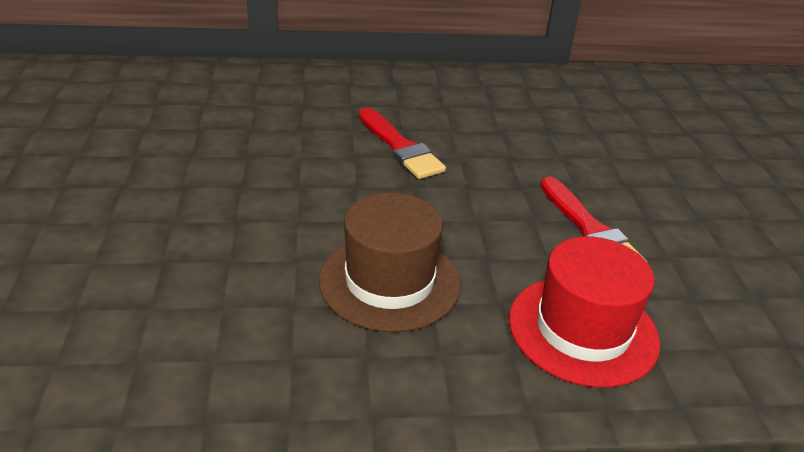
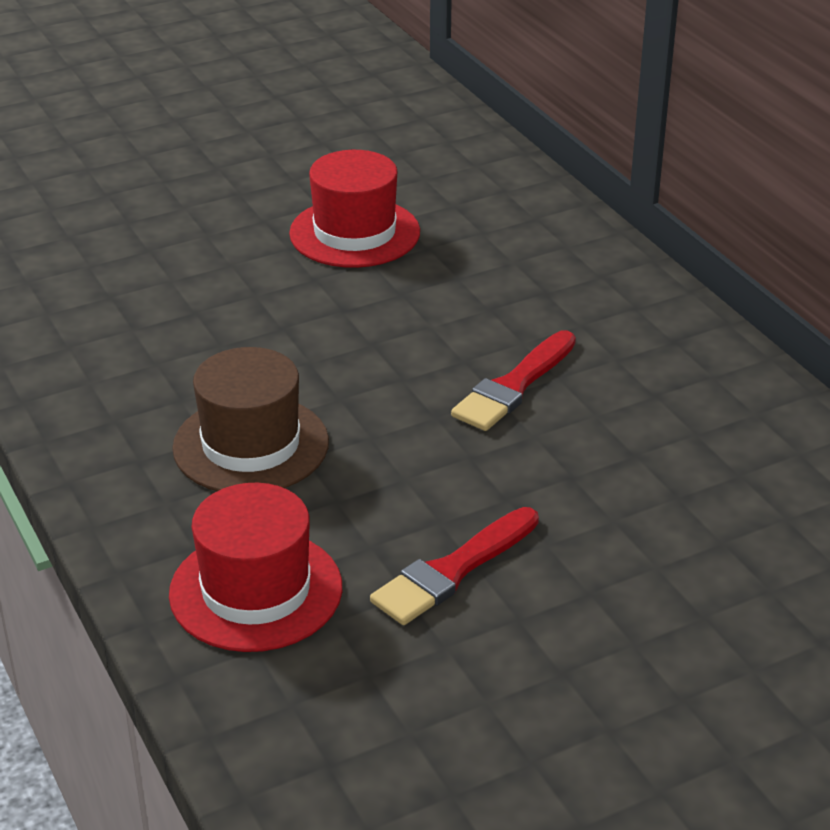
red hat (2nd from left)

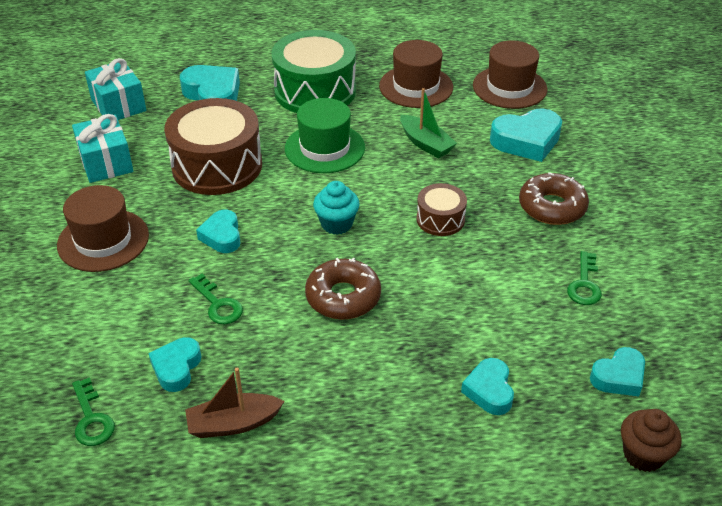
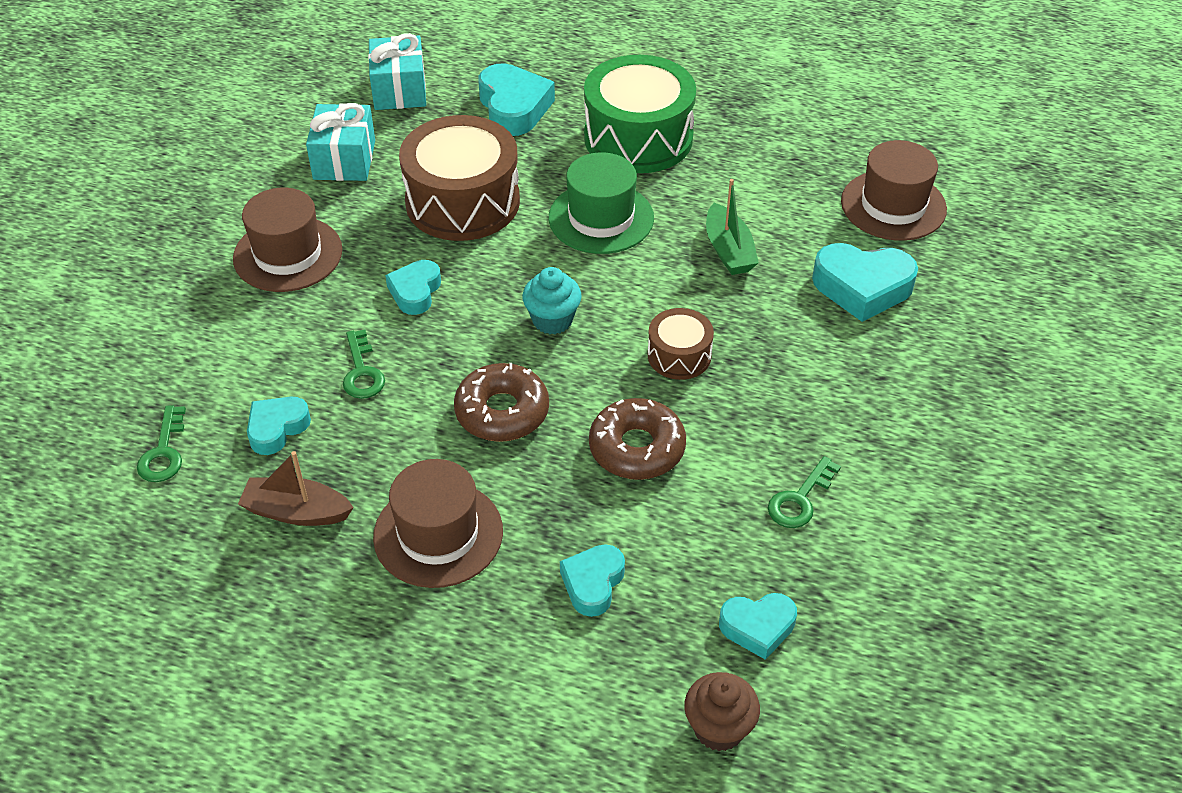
brown hat (2nd from left)
brown donut (2nd from left)

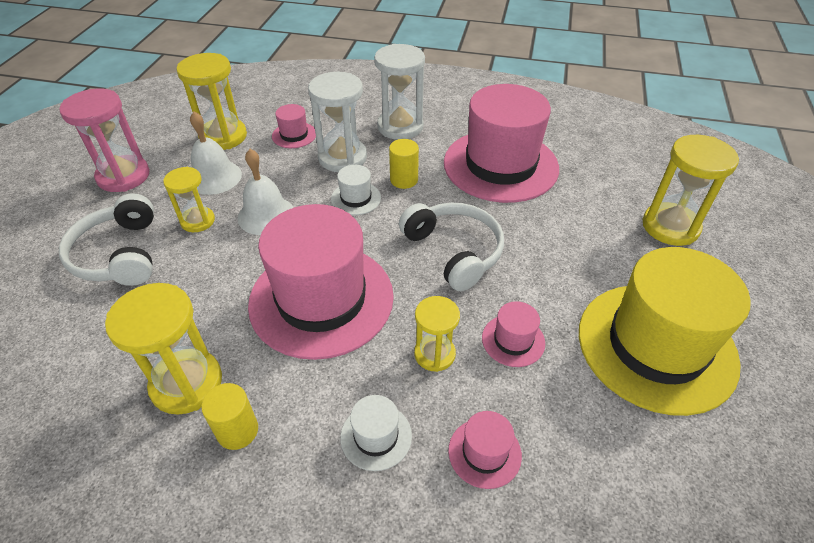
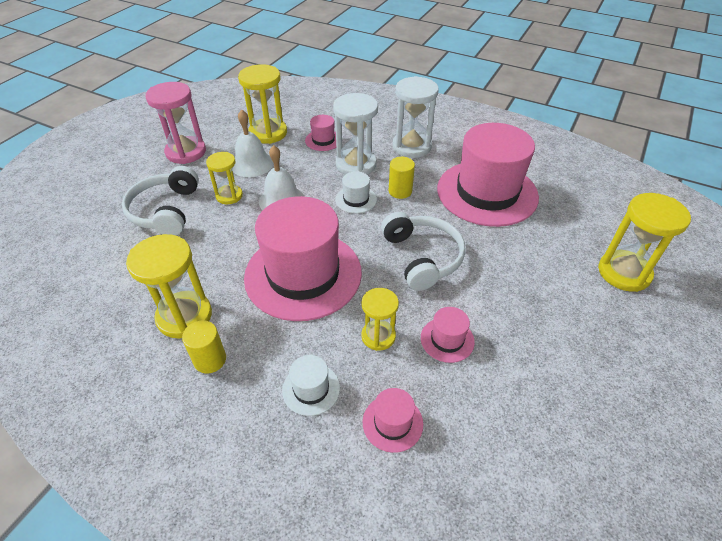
yellow hat

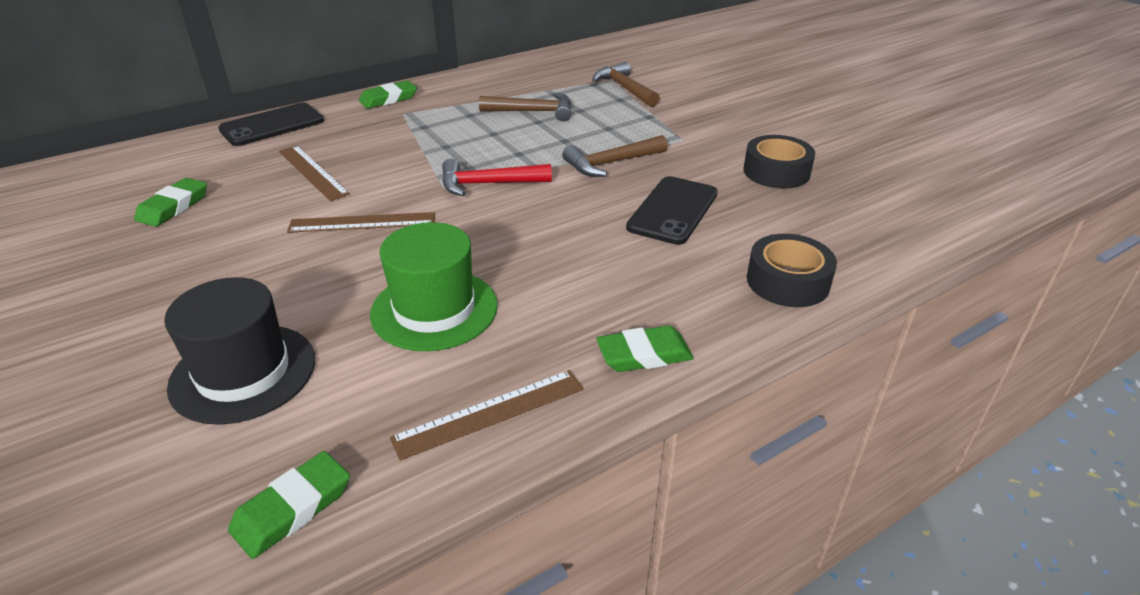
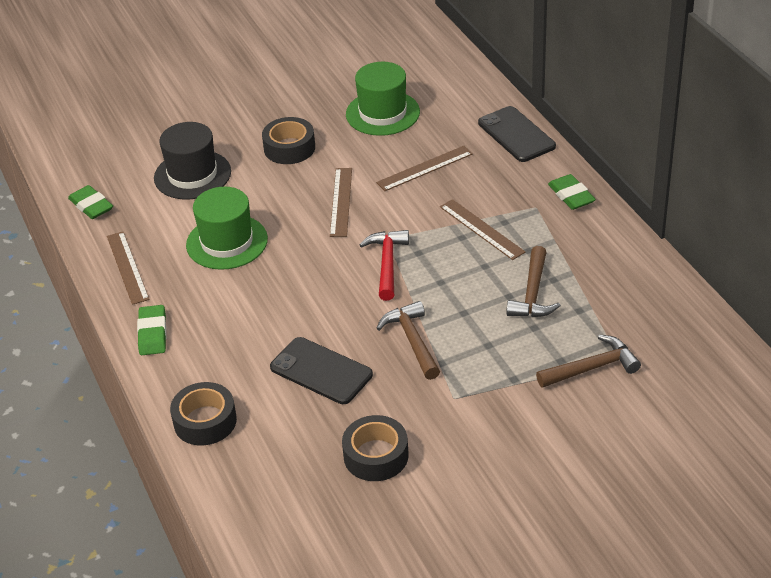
black tape (2nd from left)
green hat (2nd from left)
brown ruler (4th from left)

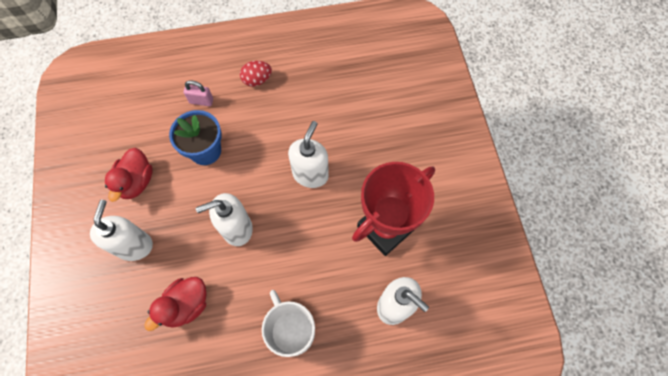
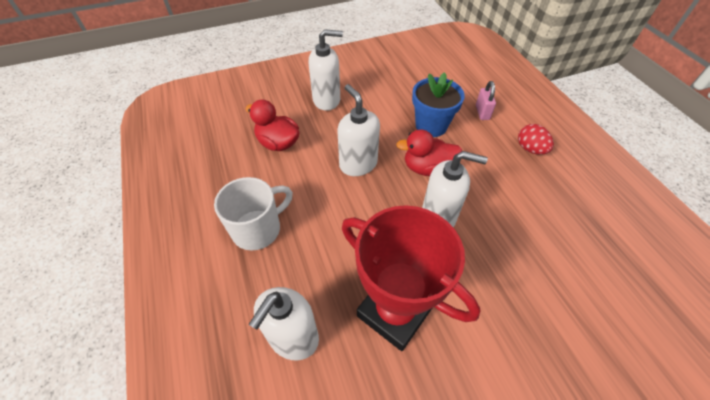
red duck (2nd from left)

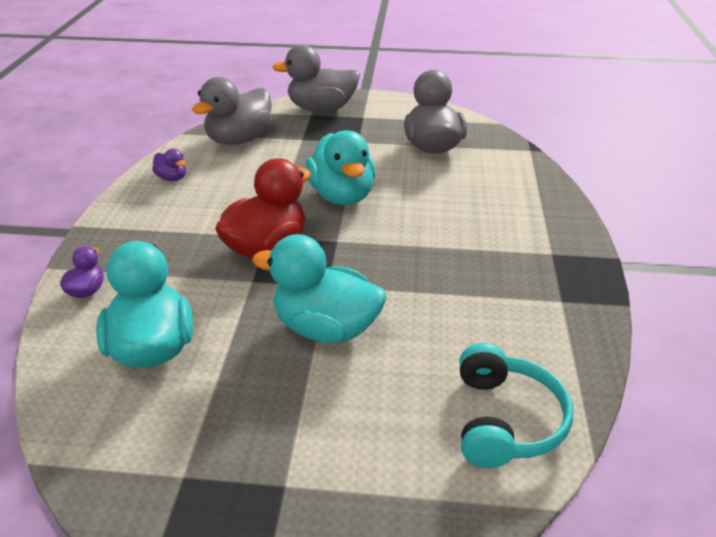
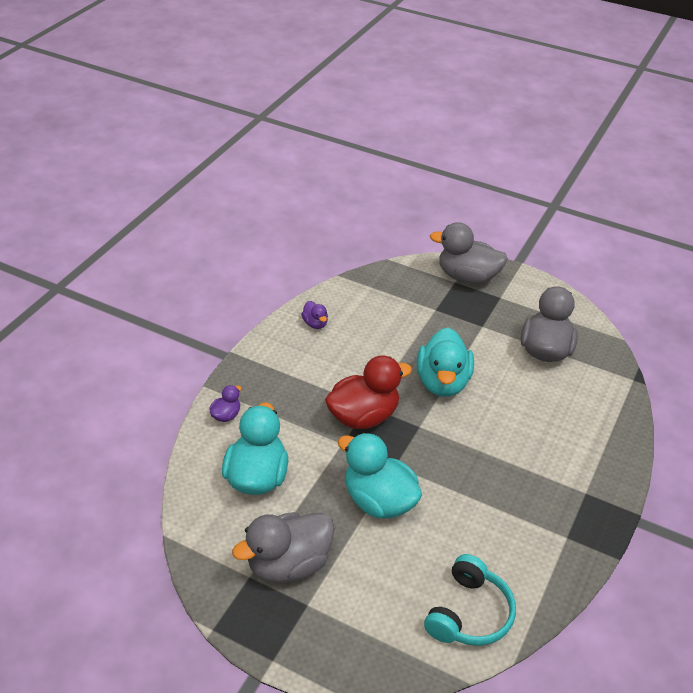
grey duck (1st from left)

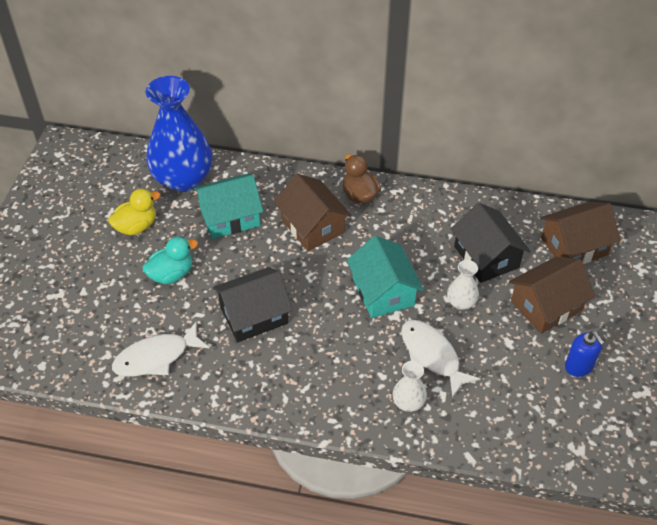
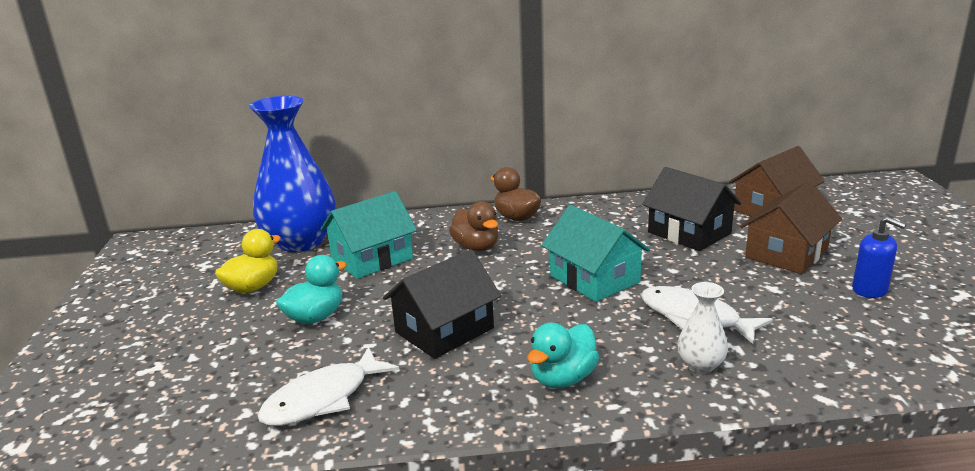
brown duck (1st from left)
turquoise duck (2nd from left)
white vase (2nd from left in the first image)

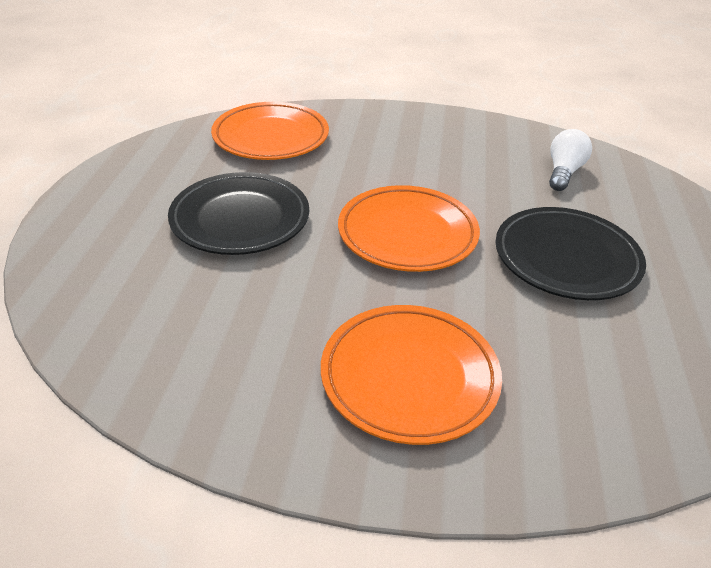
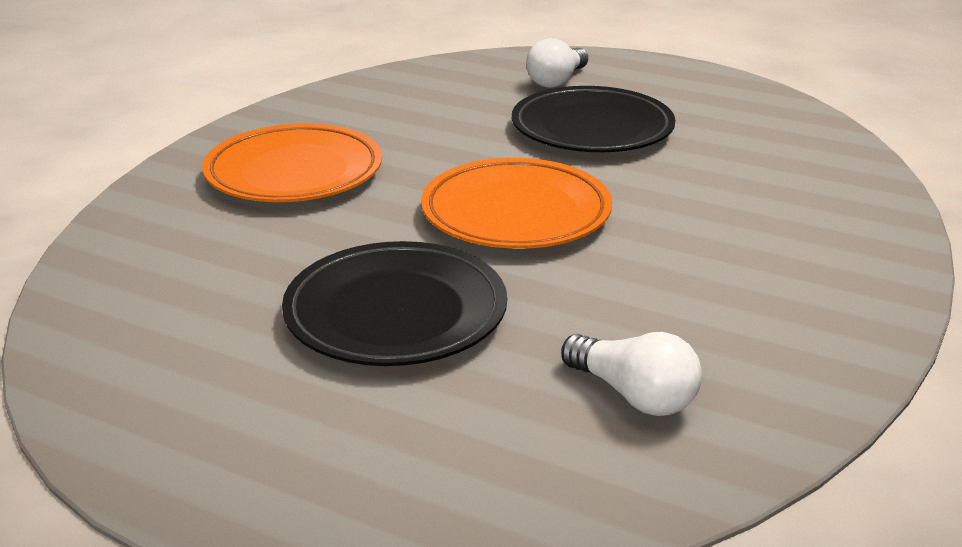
white light bulb (1st from left)
orange plate (1st from left in the first image)

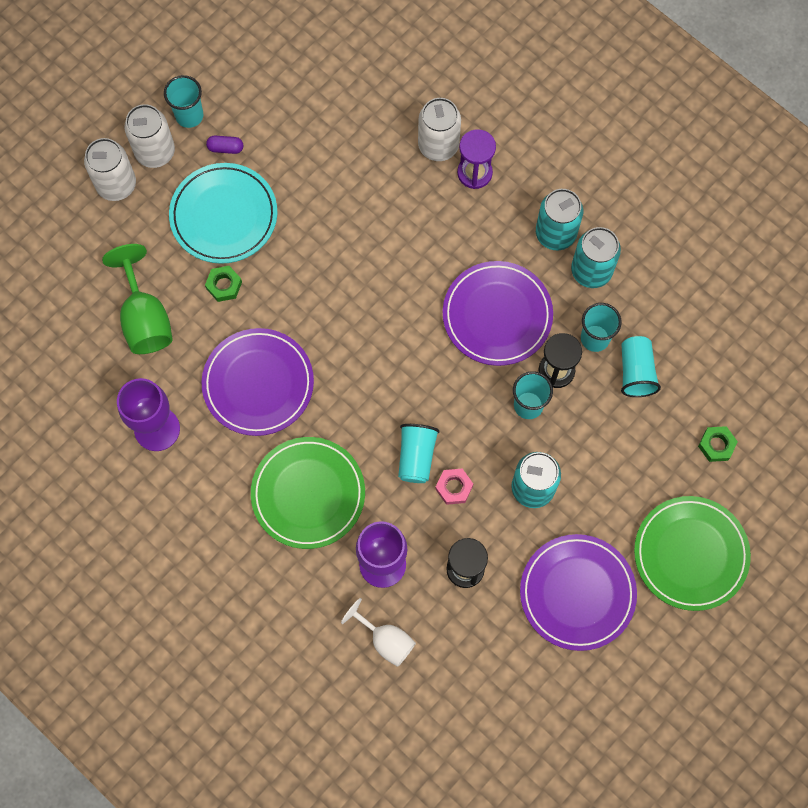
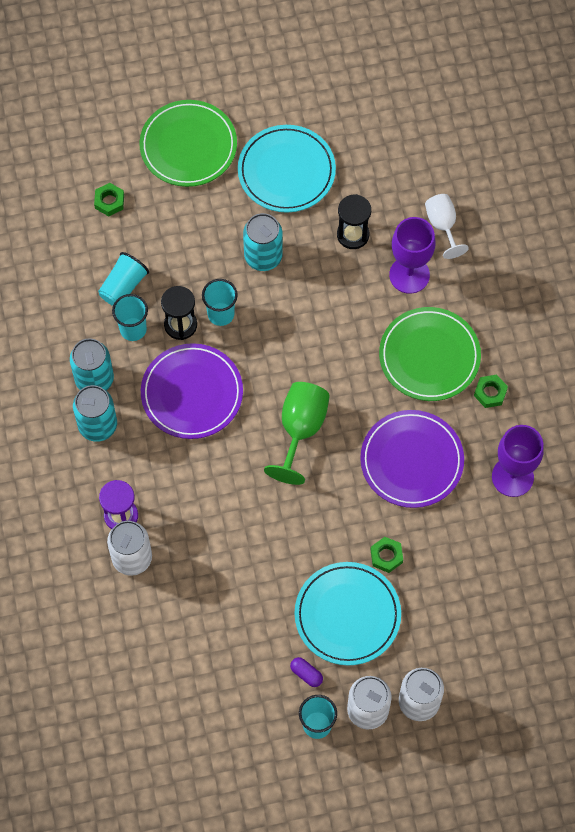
turquoise plate (1st from left)
green goblet
green nut (3rd from left)
turquoise cup (2nd from left in the first image)
pink nut

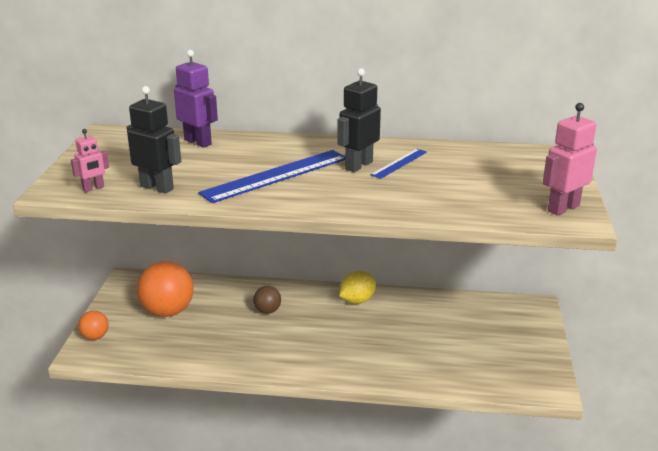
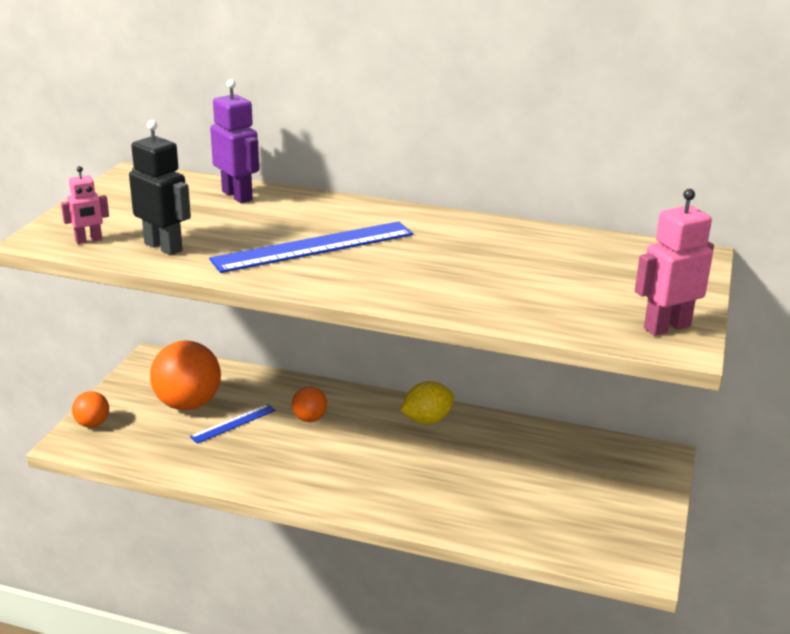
blue ruler (1st from left)
orange ball (3rd from left)
black robot (2nd from left in the first image)

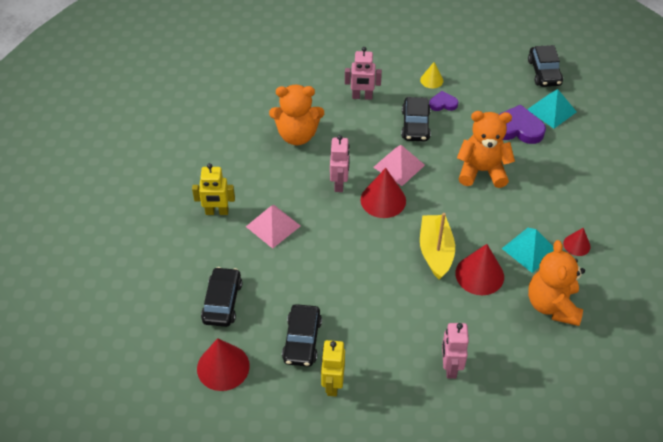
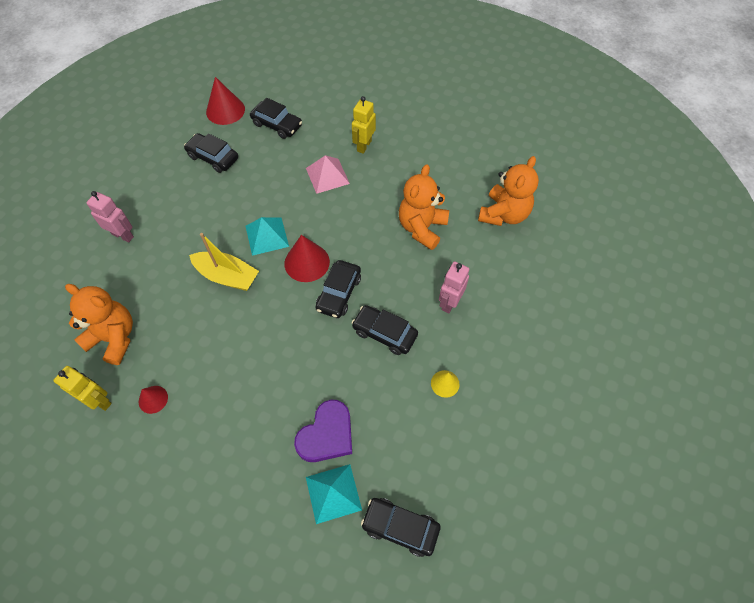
yellow robot (1st from left)
turquoise pyramid (1st from left)
black car (3rd from left)
orange teddy bear (3rd from left)
pink robot (1st from left in the first image)
purple heart (1st from left in the first image)
red cone (3rd from left in the first image)

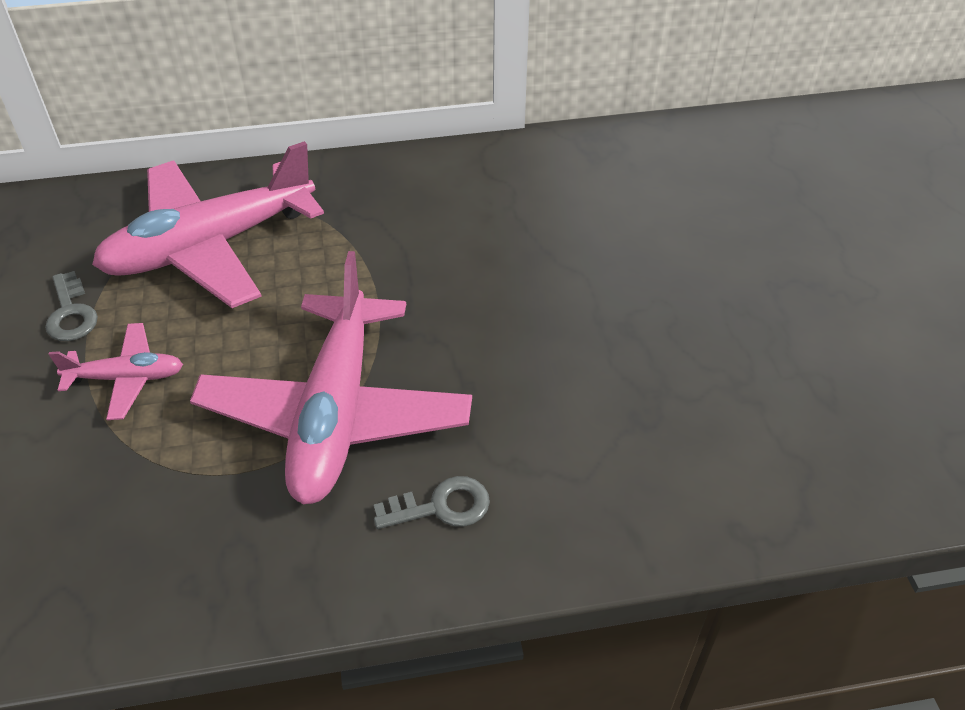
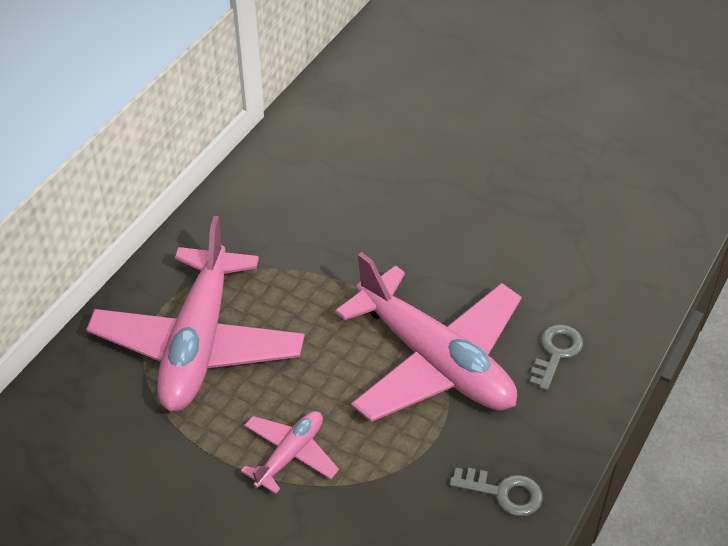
grey key (1st from left)

